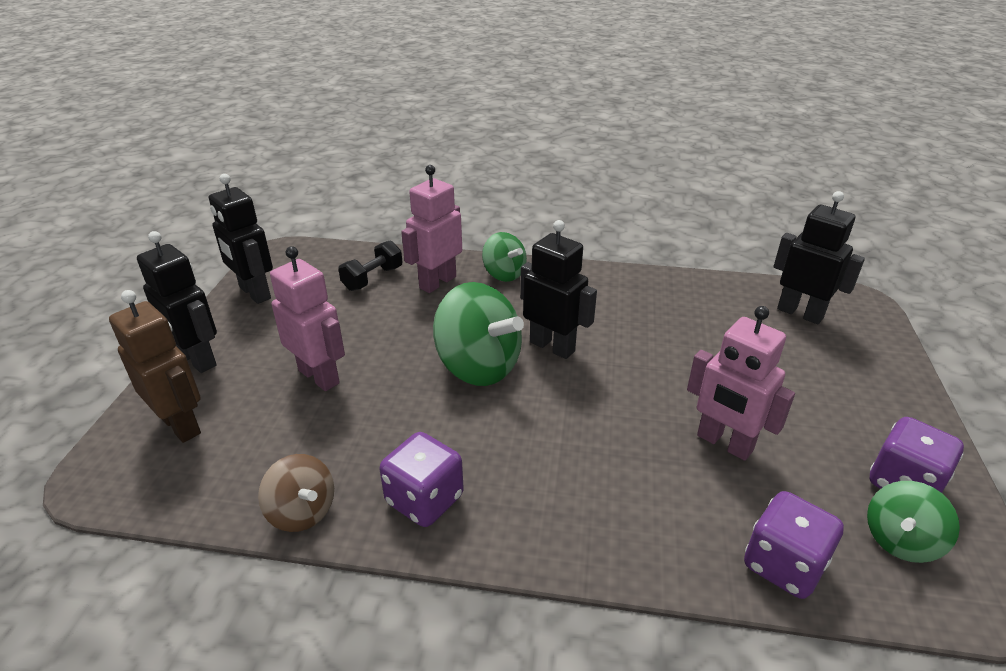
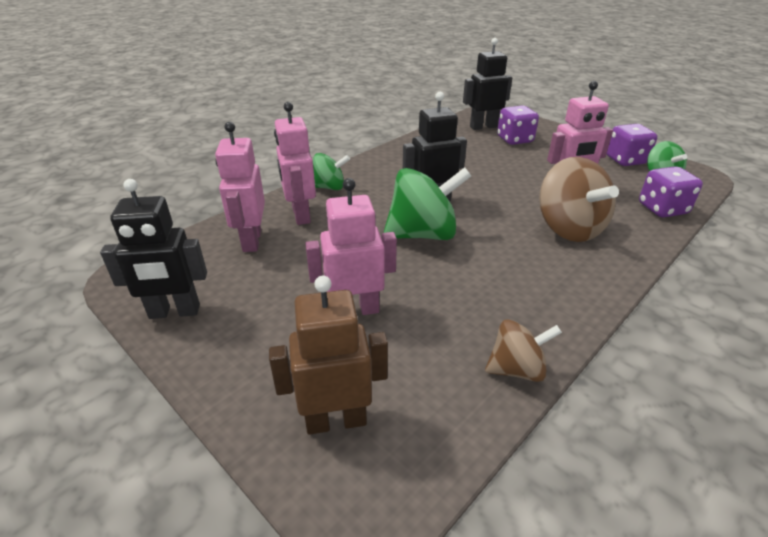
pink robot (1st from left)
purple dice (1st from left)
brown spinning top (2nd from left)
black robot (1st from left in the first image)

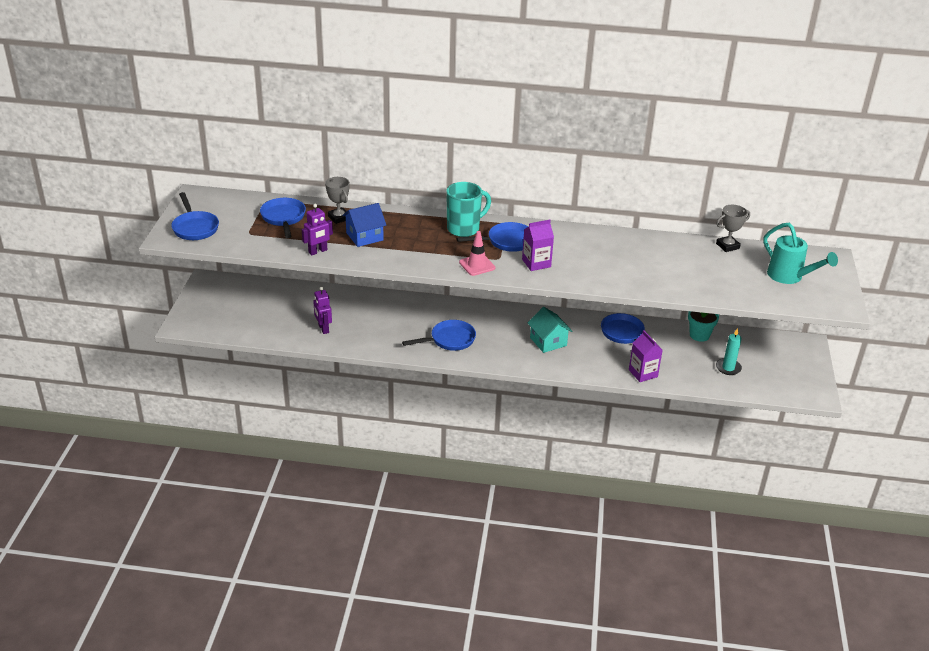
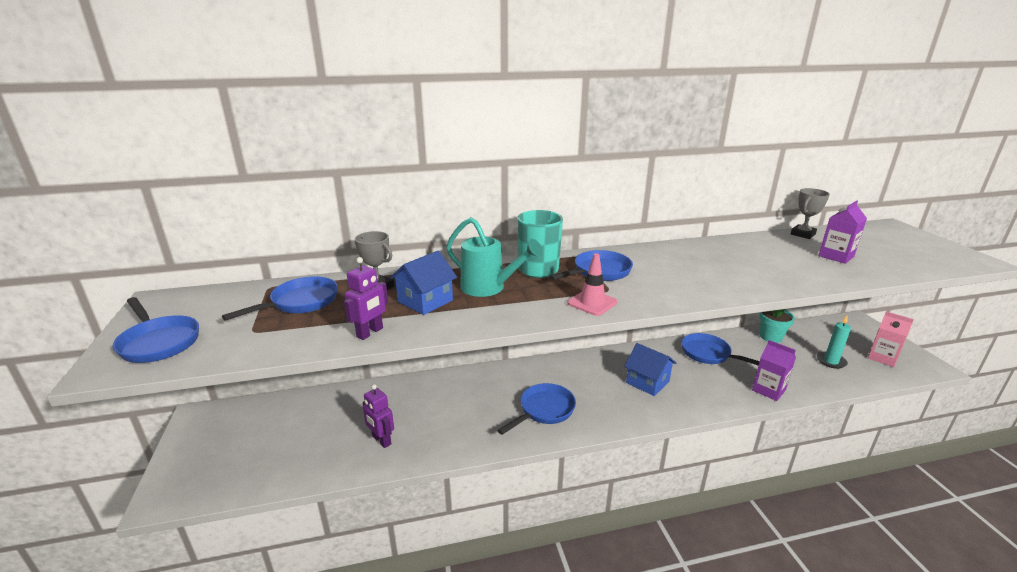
blue pan (2nd from left)
turquoise watering can
blue house (2nd from left)
purple carton (2nd from left)
pink carton

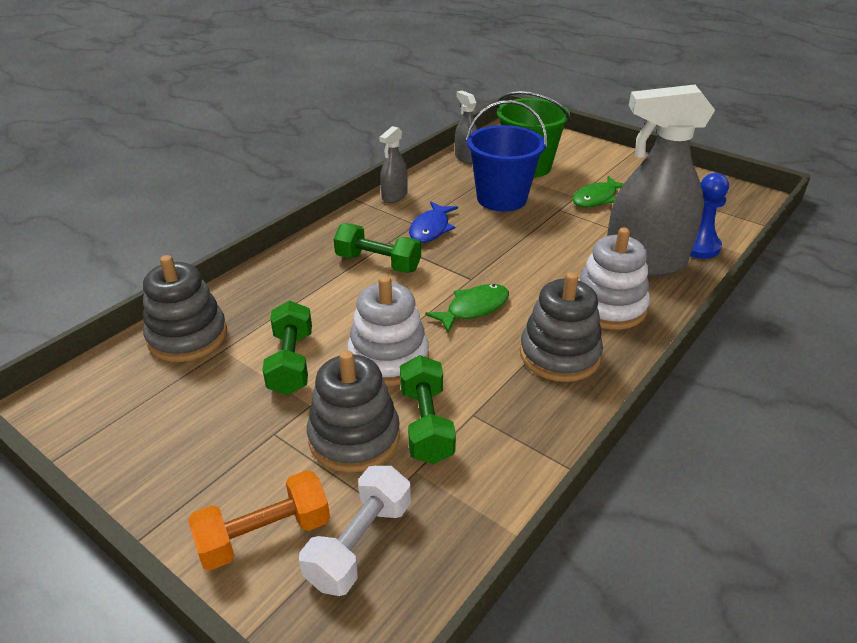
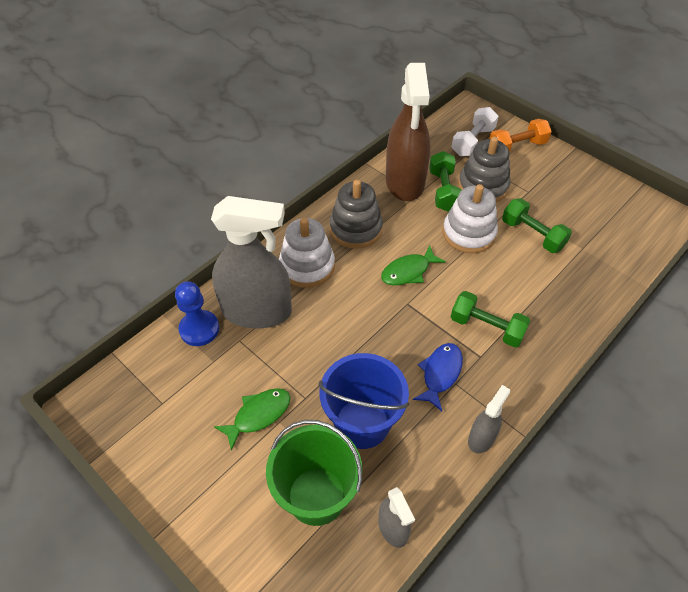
brown spray bottle
green dumbbell (3rd from left)
grey stacking toy (1st from left in the first image)

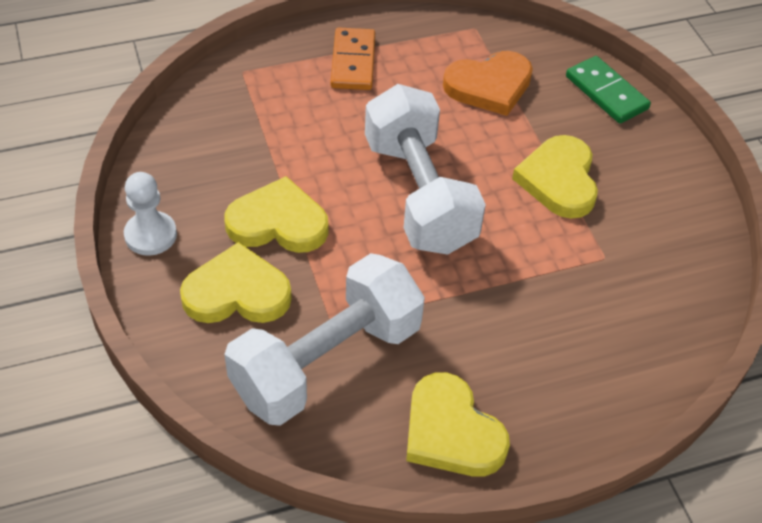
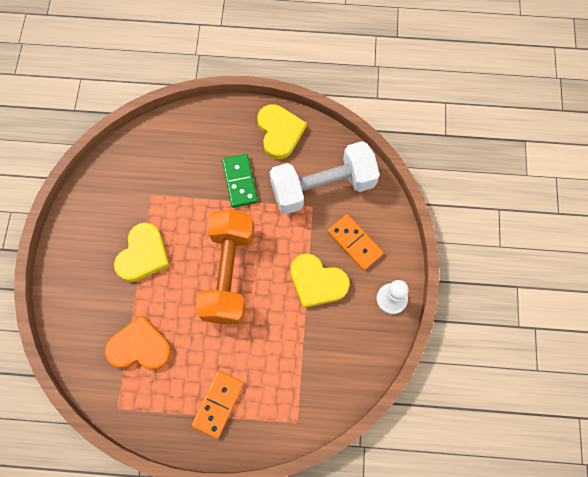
orange dumbbell
green domino
orange domino (2nd from left)

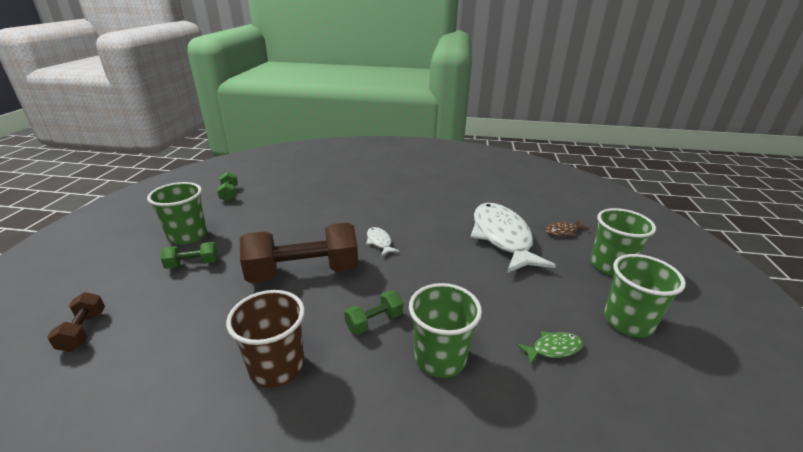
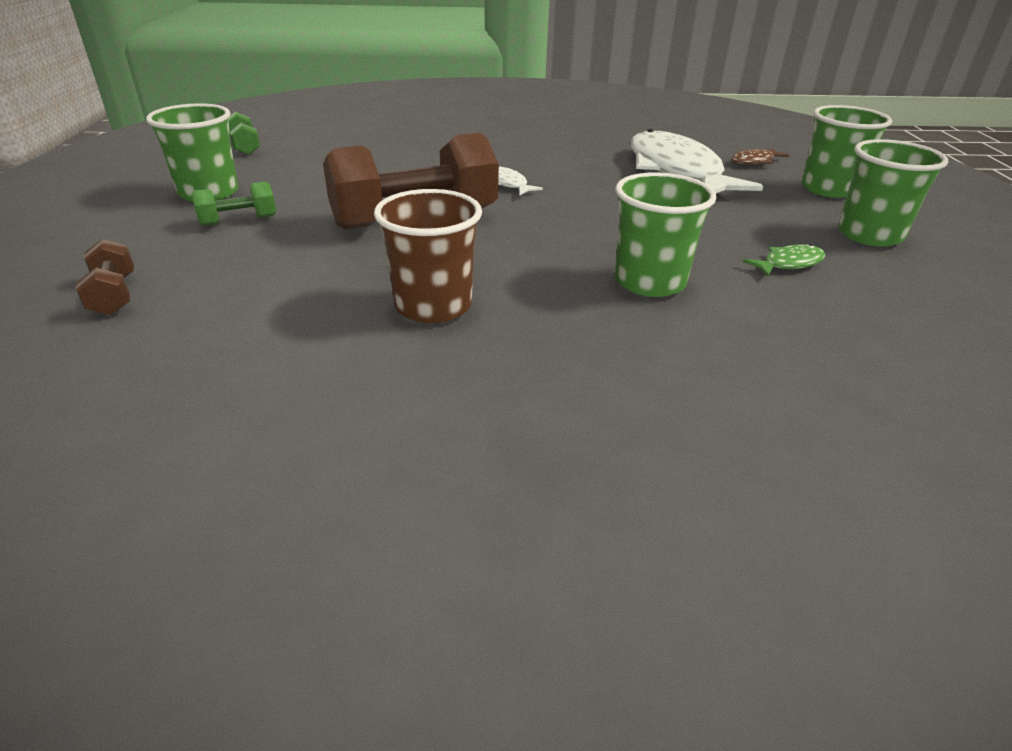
green dumbbell (3rd from left in the first image)

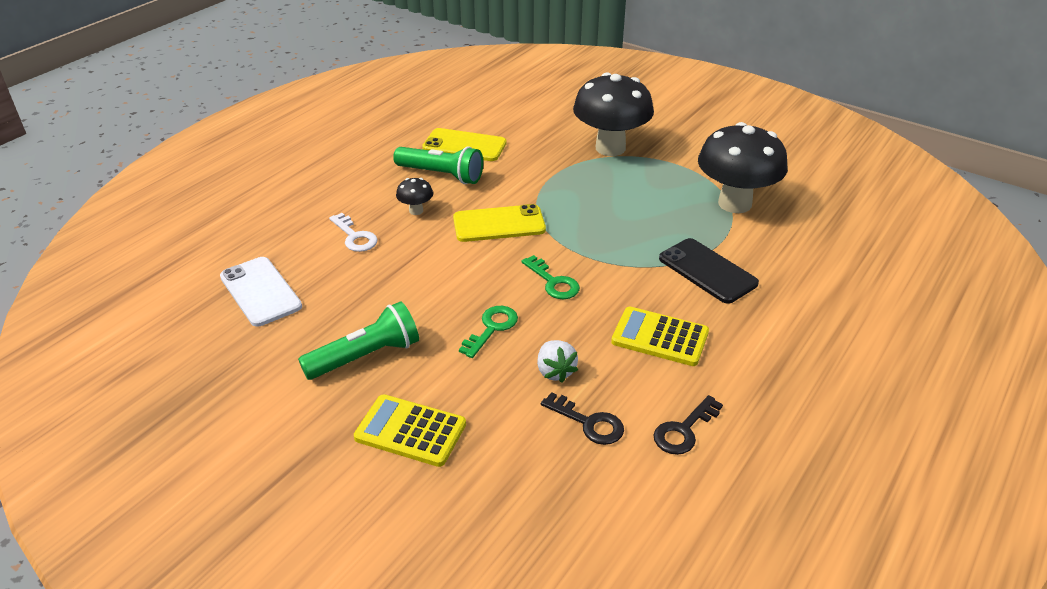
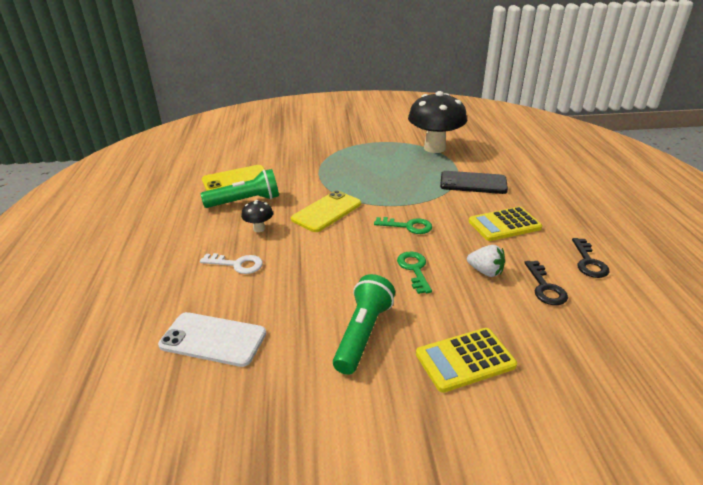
black key (1st from left)
black mushroom (2nd from left in the first image)

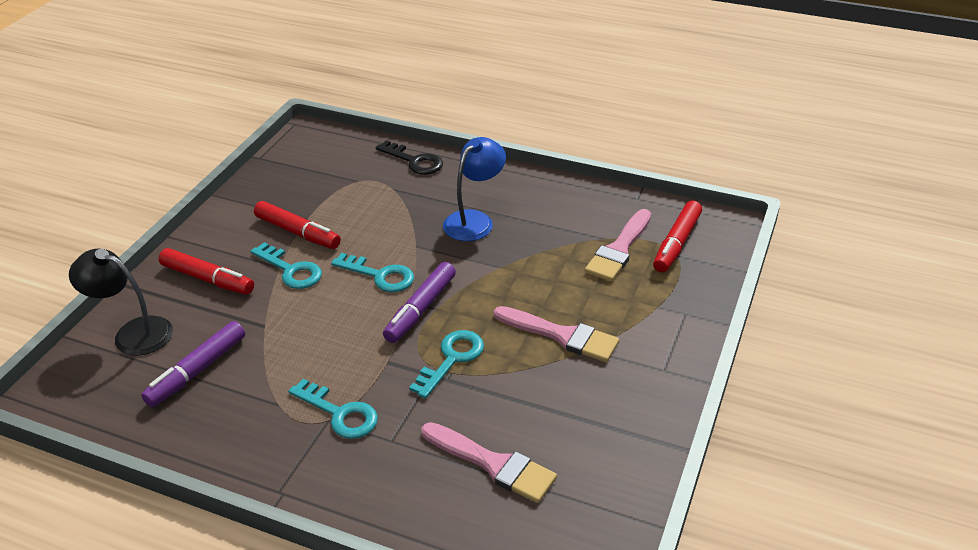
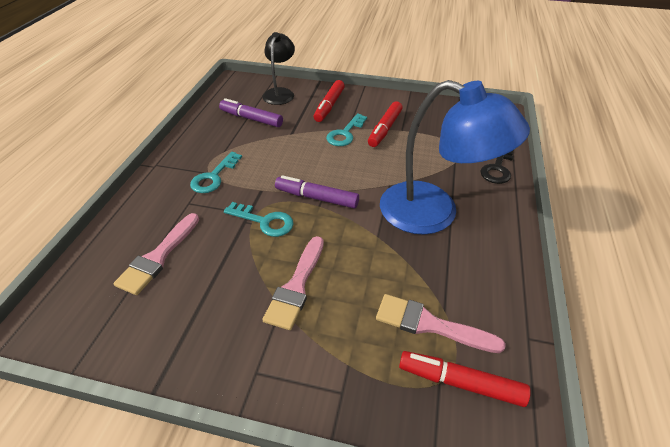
blue lamp
turquoise key (3rd from left in the first image)

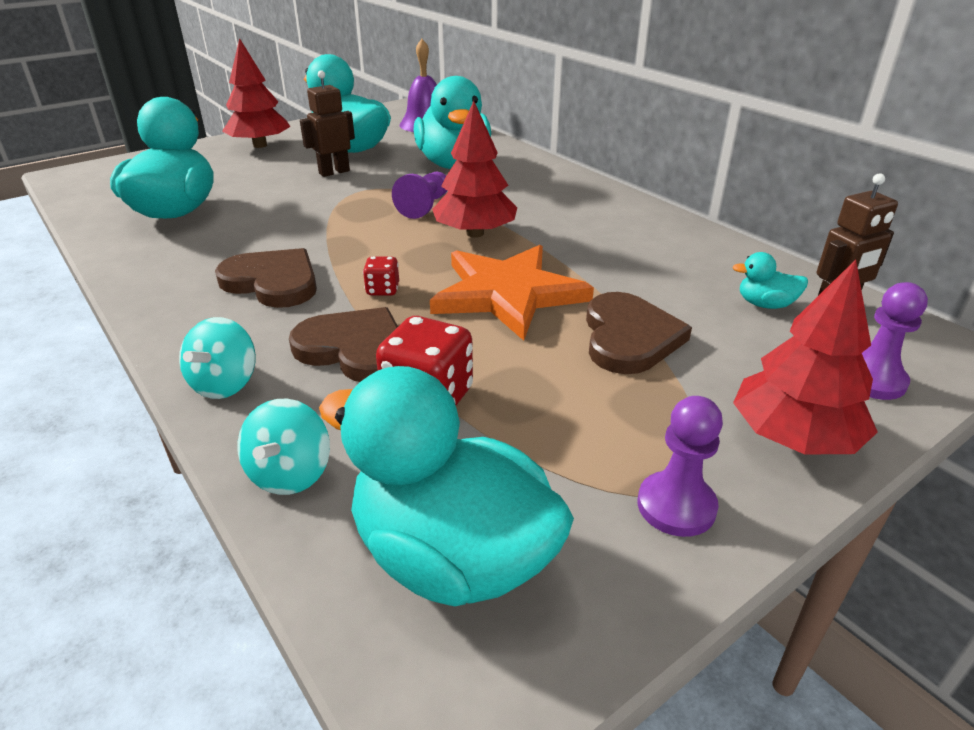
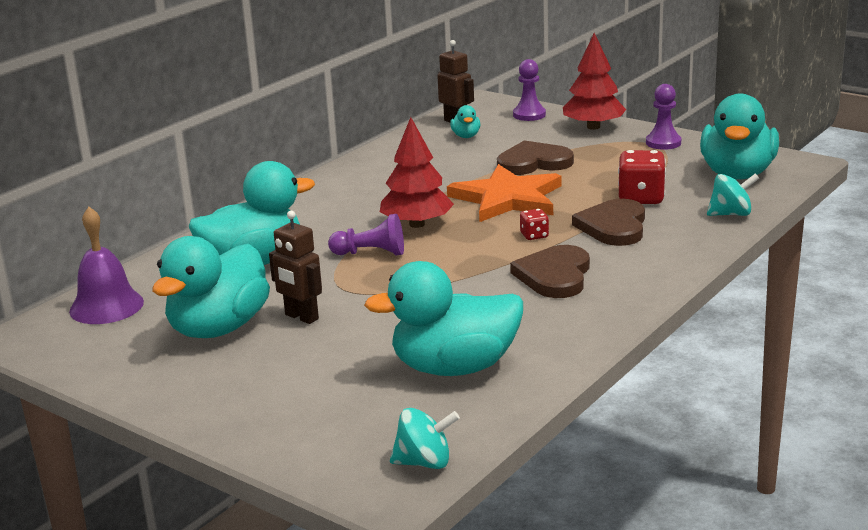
turquoise spinning top (1st from left)
red tree (1st from left in the first image)

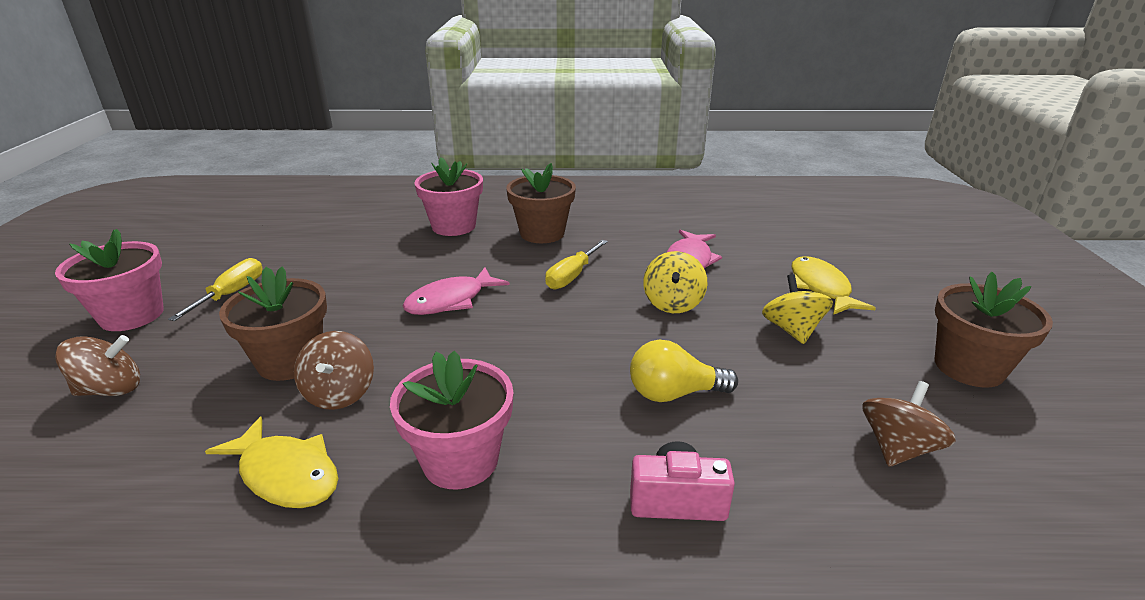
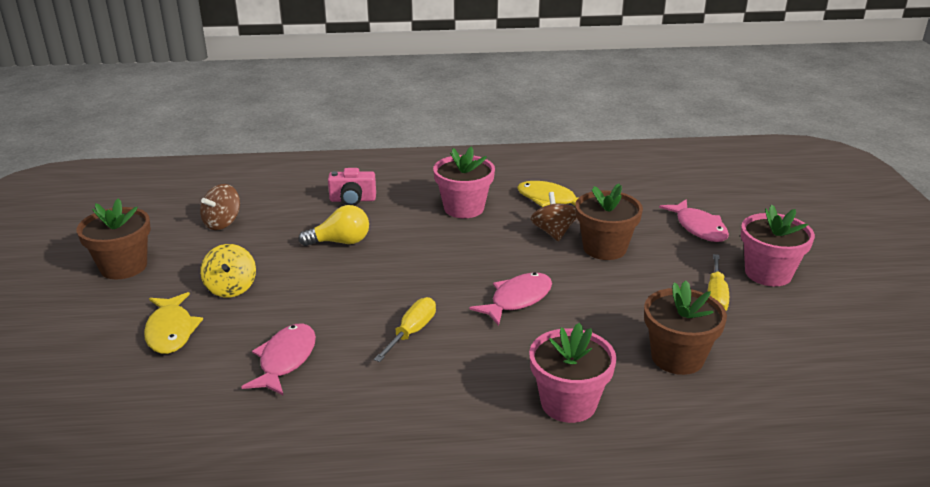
brown flower pot (3rd from left)
pink fish (3rd from left)
yellow spinning top (1st from left in the first image)

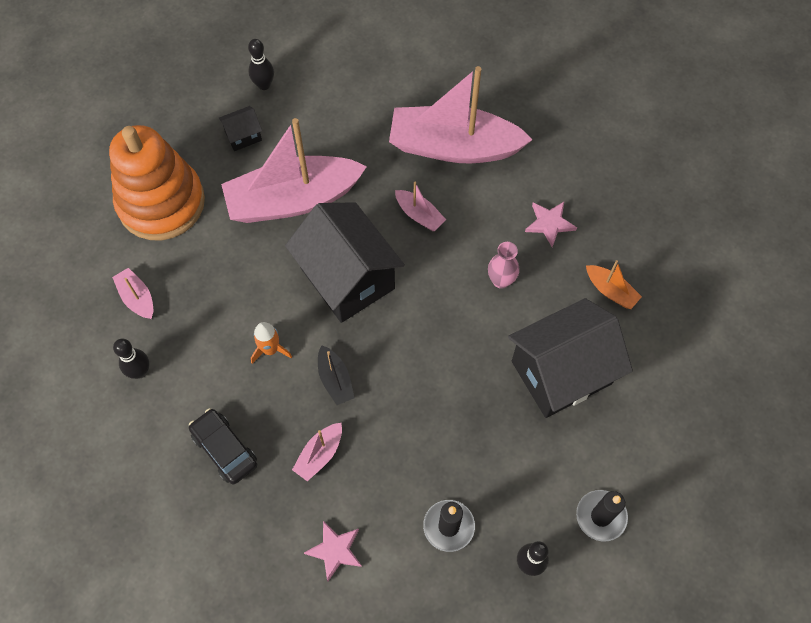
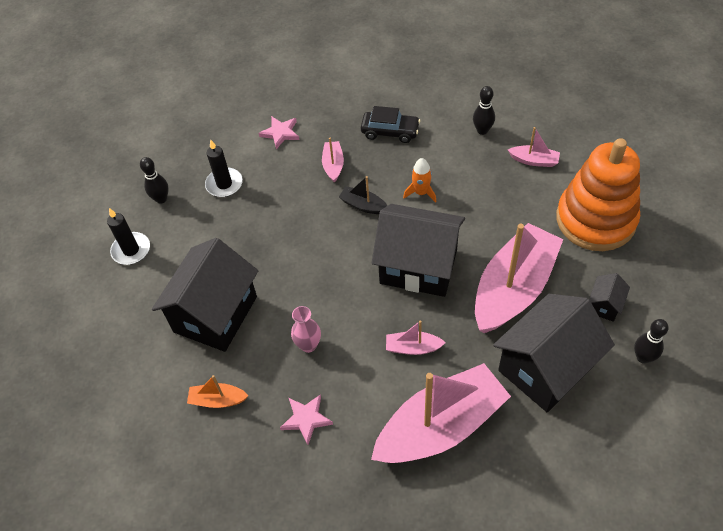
black house (3rd from left)

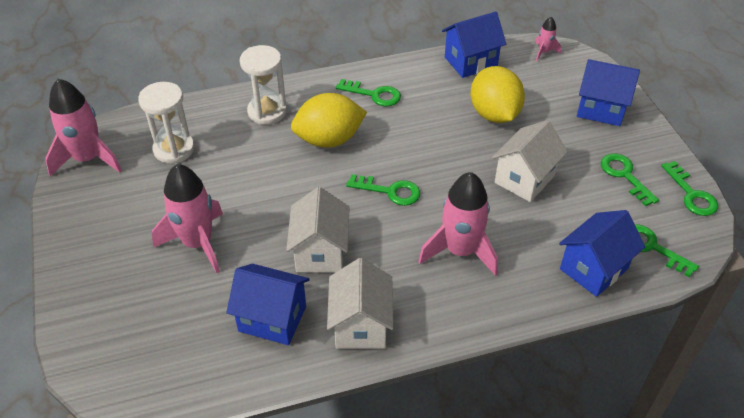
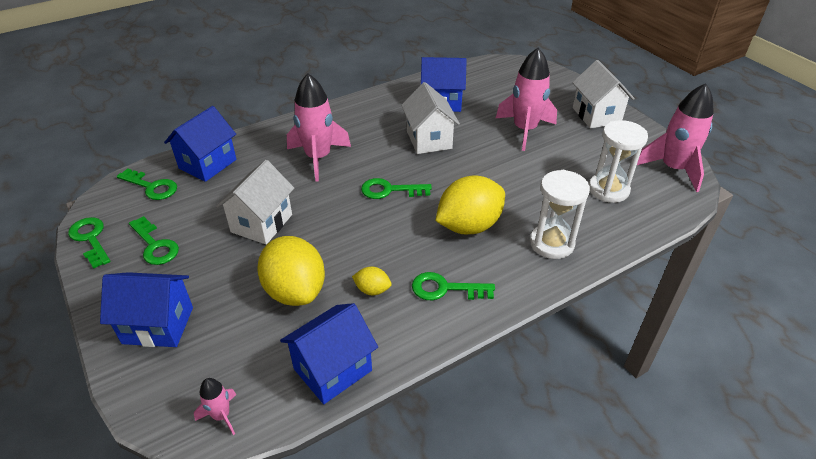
yellow lemon (2nd from left)
white house (3rd from left)

